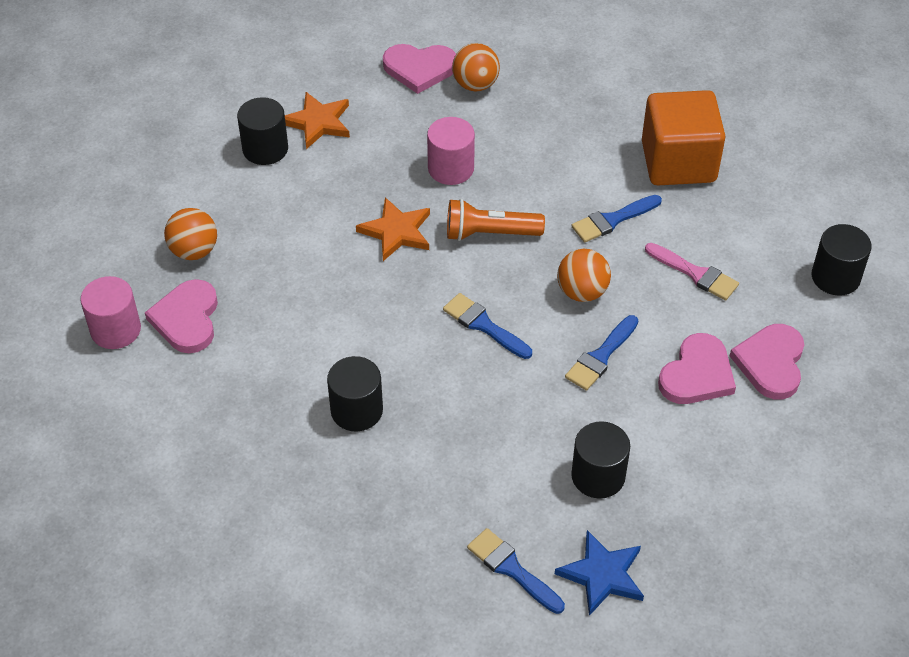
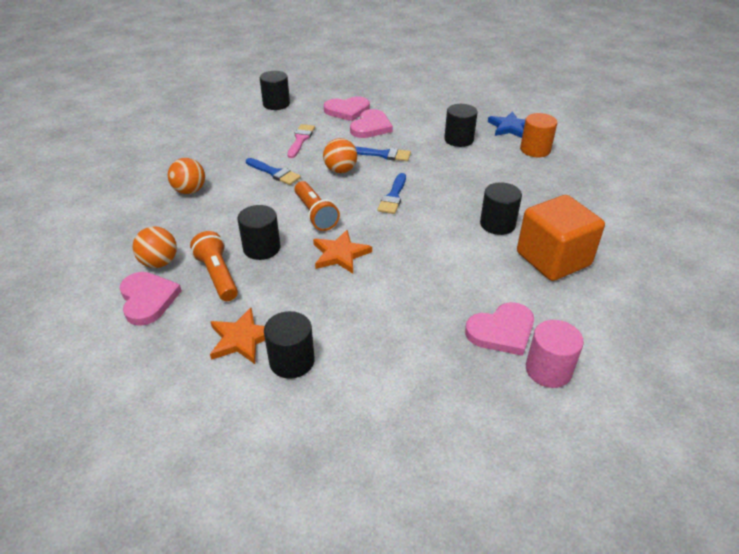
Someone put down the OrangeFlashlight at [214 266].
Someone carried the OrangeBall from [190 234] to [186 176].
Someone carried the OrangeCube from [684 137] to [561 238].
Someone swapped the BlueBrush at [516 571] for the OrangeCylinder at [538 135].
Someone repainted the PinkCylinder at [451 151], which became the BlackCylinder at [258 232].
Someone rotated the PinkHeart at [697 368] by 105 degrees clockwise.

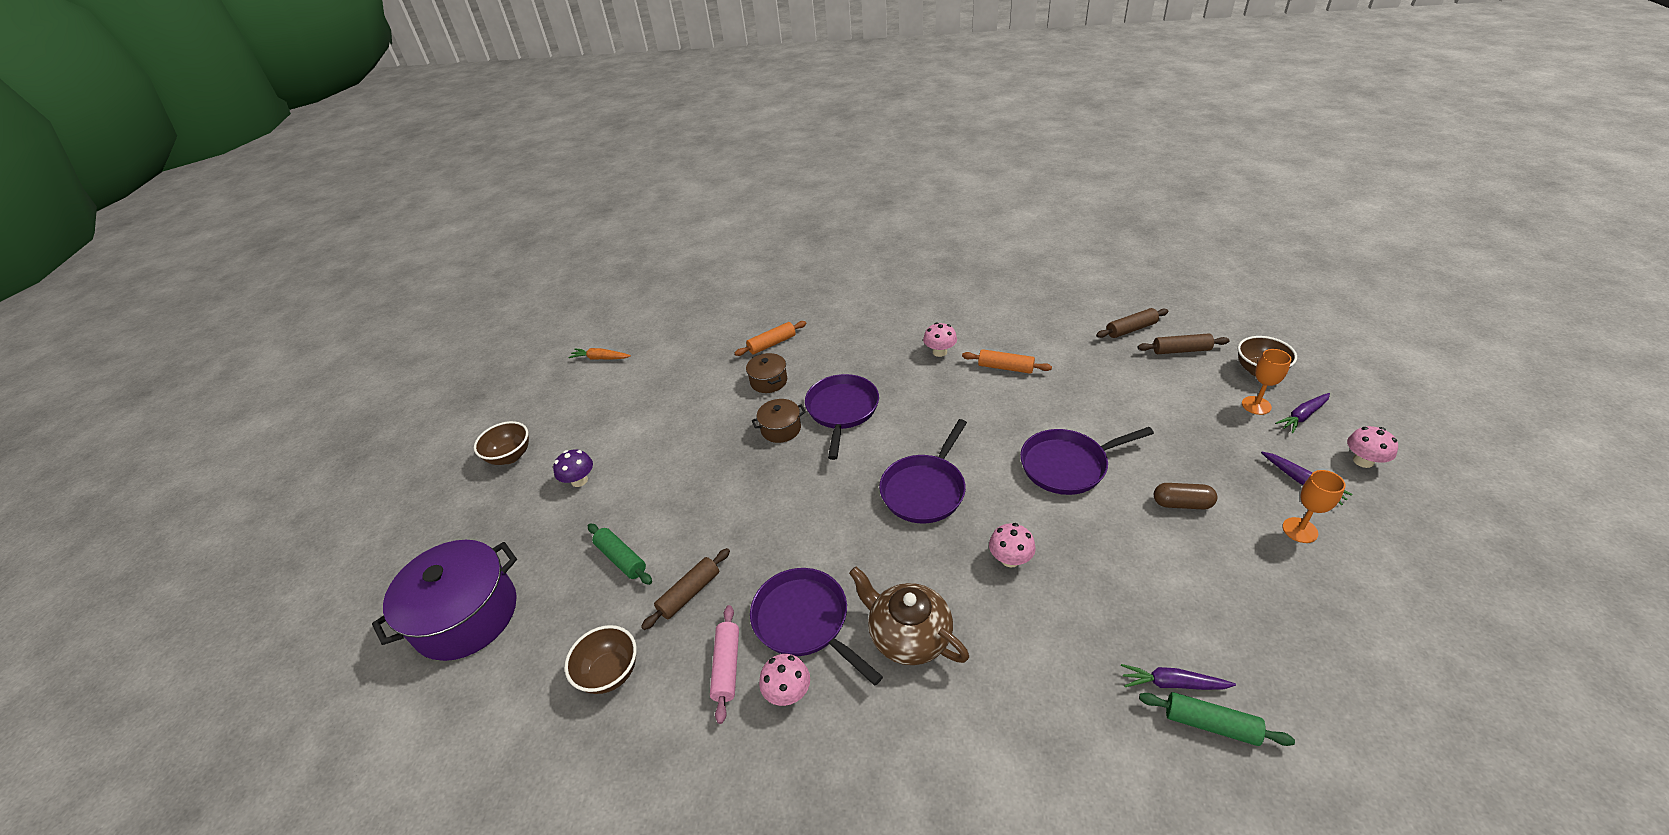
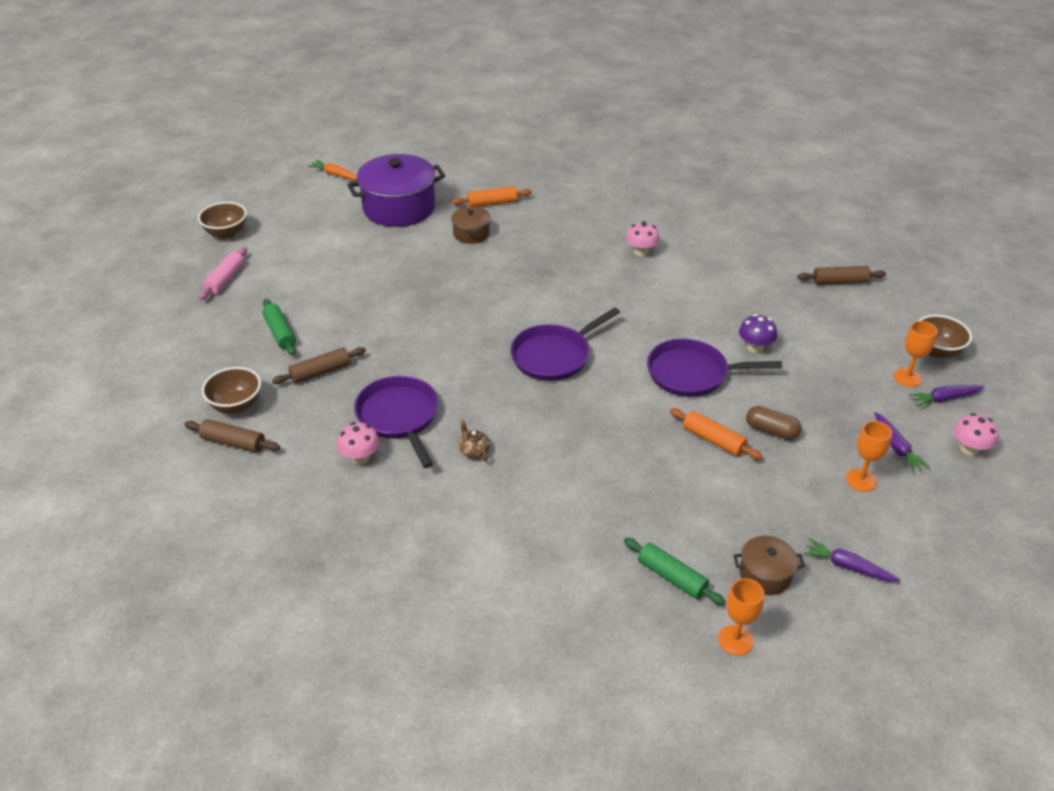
Someone took away the PurplePan at [842 417].
Someone took away the PinkMushroom at [1012 545].
Someone put down the OrangeGoblet at [741 616].
Someone carried the PurplePot from [444 600] to [396 190].
Someone carried the PurpleMushroom from [573 468] to [758 333].
Someone carried the PinkRollingPin from [724 664] to [223 273].
Someone carried the BrownPot from [779 421] to [769 565].
Someone carried the OrangeRollingPin from [1007 361] to [716 433].
Someone carried the PurpleCarrot from [1178 677] to [852 560].
Someone carried the BrownRollingPin from [1184 343] to [232 436].
Someone scaled the BrownTeapot at [909 615] by 0.44.

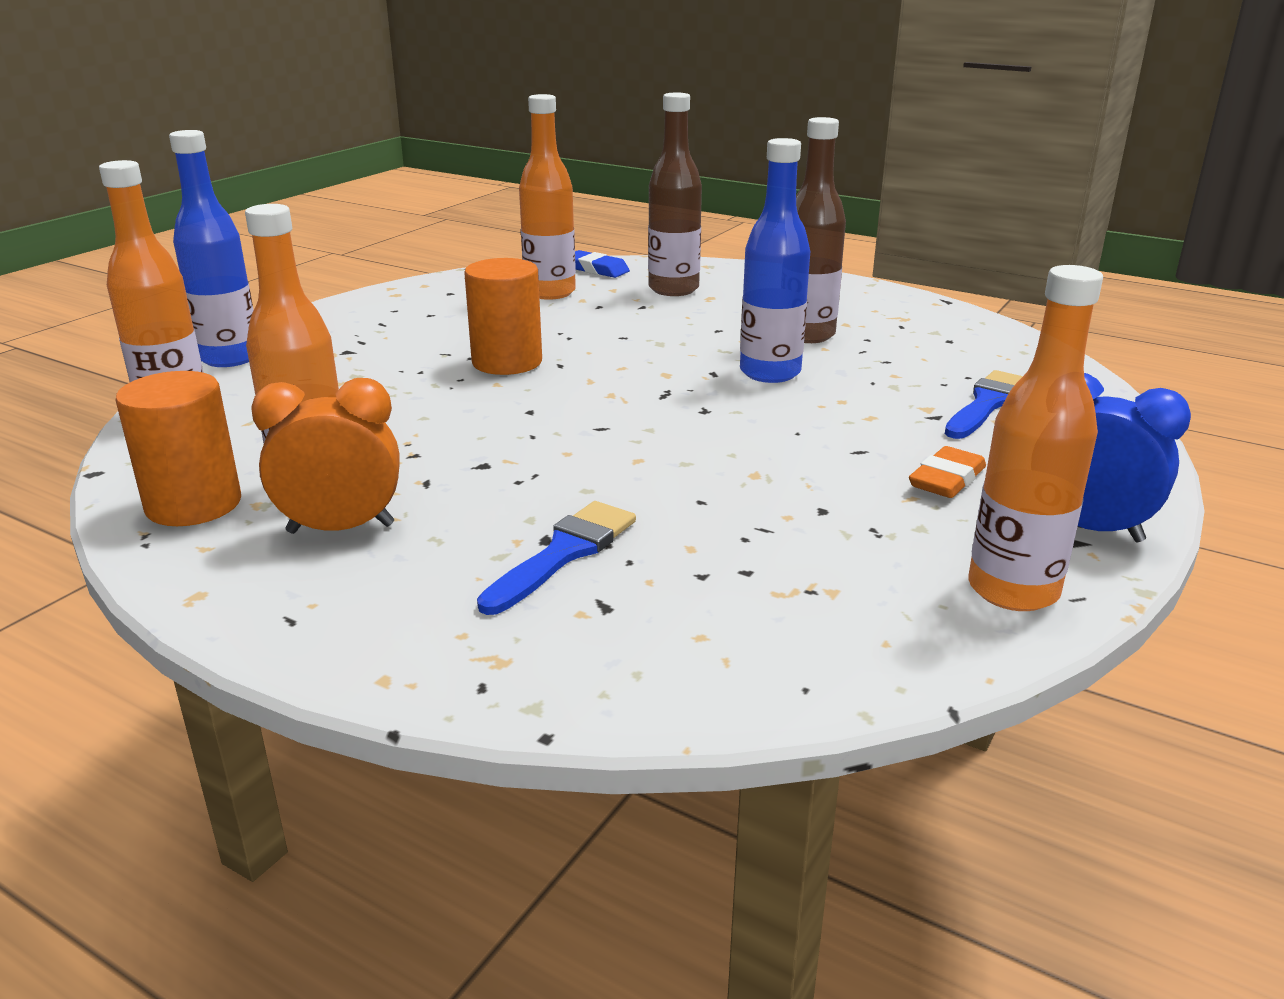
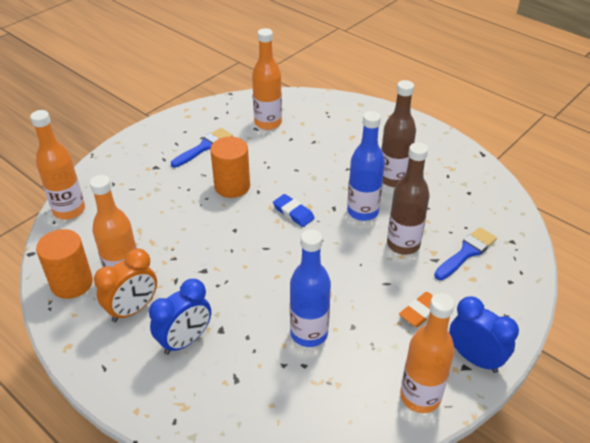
Someone put down the BlueClock at [180 317].
Someone carried the BlueBottle from [211 248] to [310 288].
Someone carried the BlueBrush from [556 558] to [202 148].
Someone carried the BlueEraser from [602 264] to [294 210].
Someone carried the BrownBottle from [675 194] to [408 198].
Someone rotated the OrangeClock at [325 456] by 135 degrees clockwise.

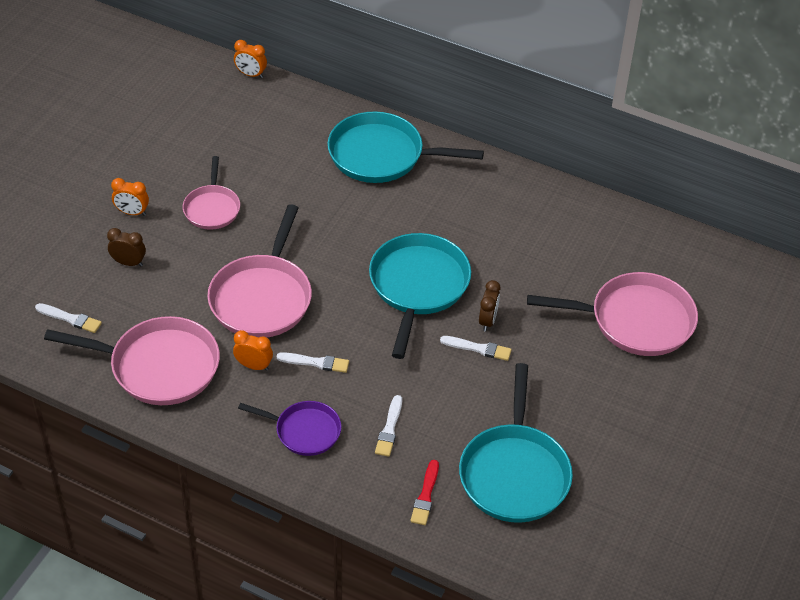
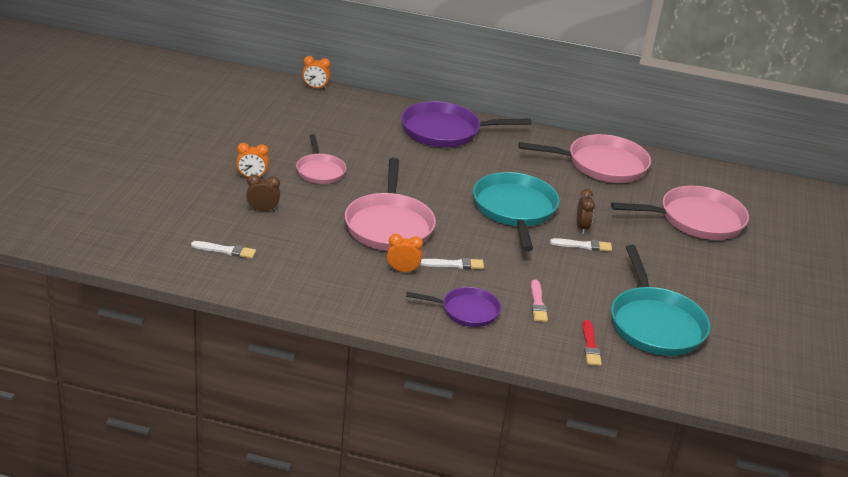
Someone carried the PinkPan from [132 360] to [585 158].
Someone repainted the TurquoisePan at [405 147], which became the PurplePan at [466 124].
Someone repainted the WhiteBrush at [388 426], which became the PinkBrush at [539 301].

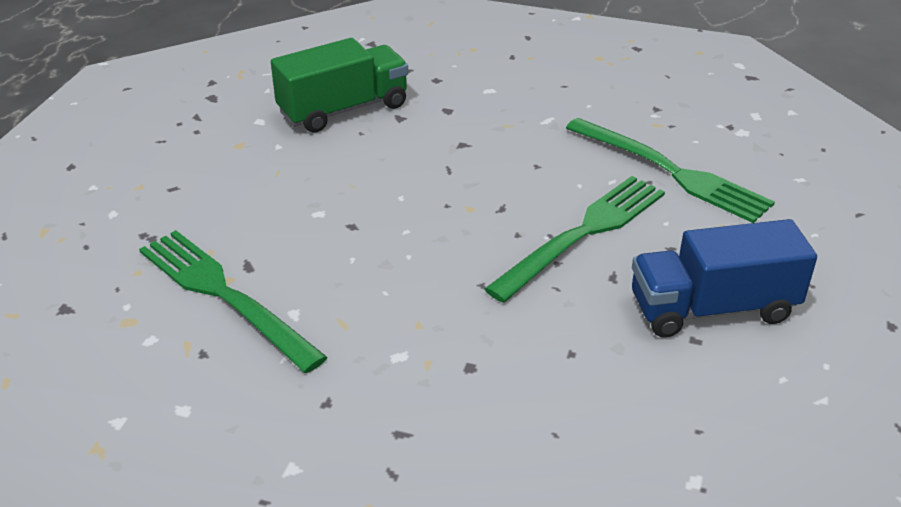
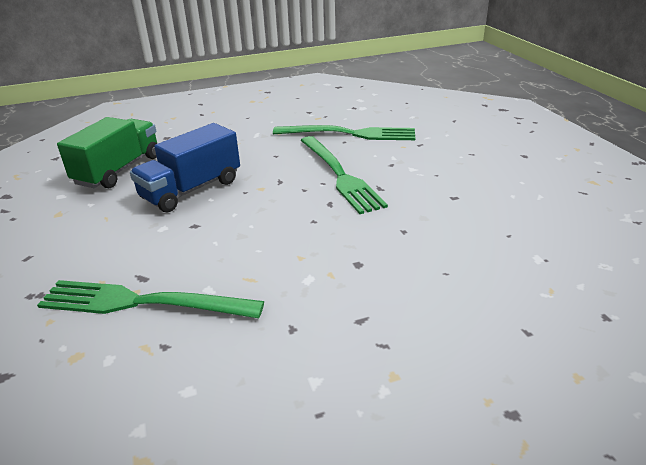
Someone carried the BlueTruck from [724 278] to [185 167].
Someone rotated the GreenFork at [574 239] by 150 degrees clockwise.

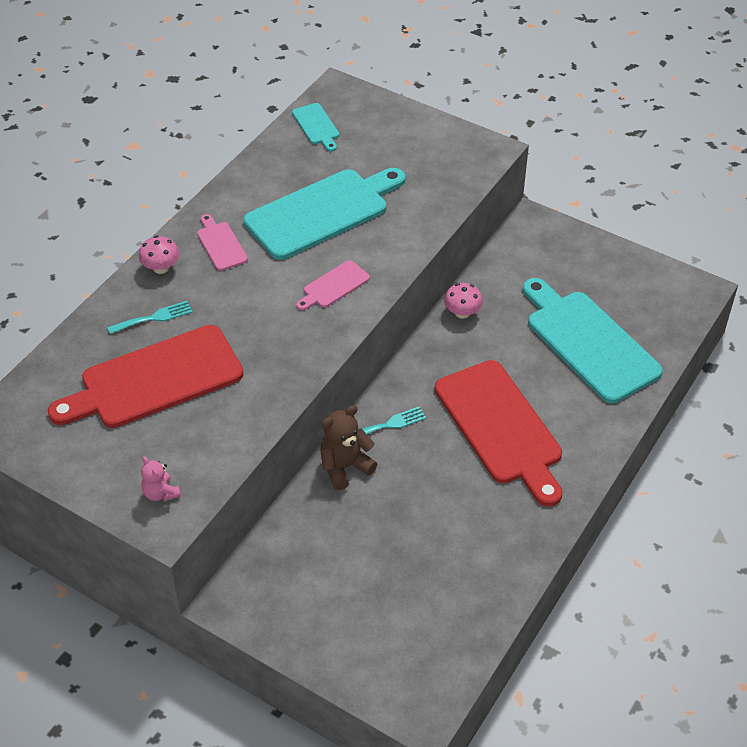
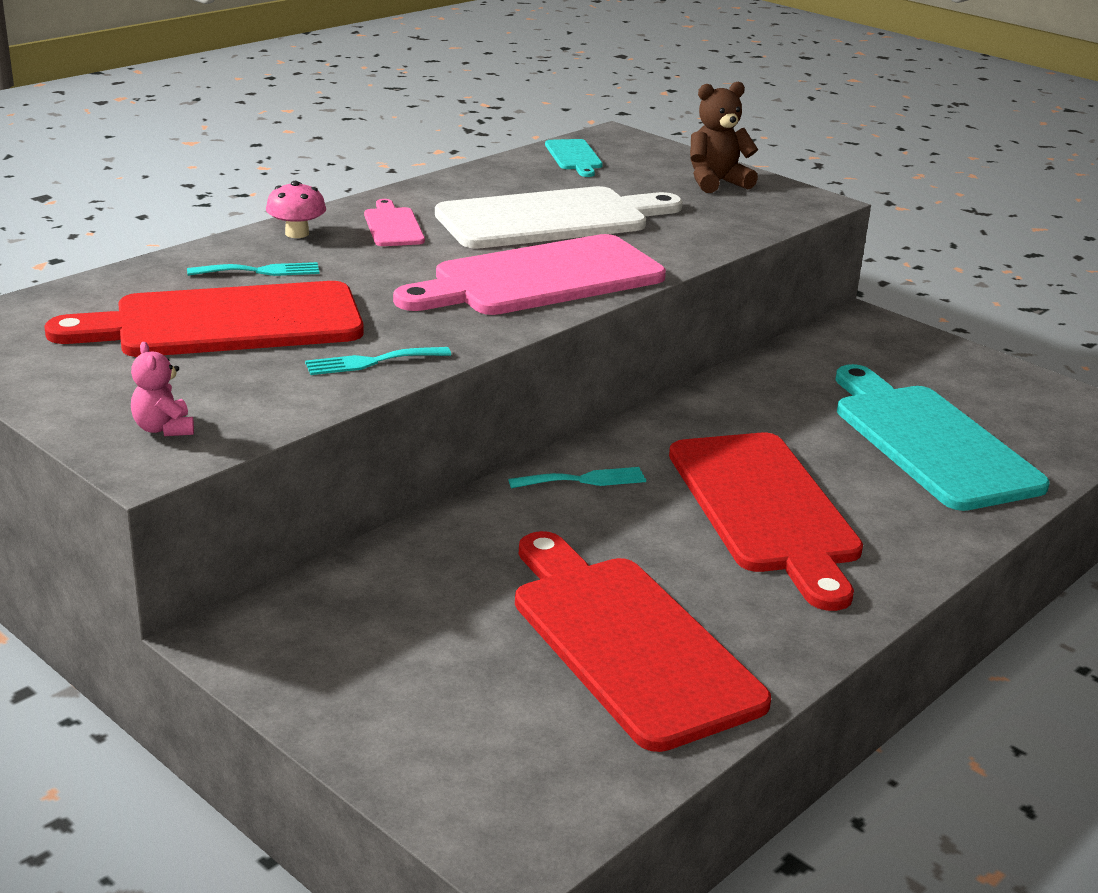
Someone took away the PinkMushroom at [463 301].
Someone put down the TurquoiseFork at [378 361].
Someone put down the RedCuttingBoard at [643 641].
Someone carried the BrownTeddyBear from [348 447] to [724 137].
Someone repainted the TurquoiseCuttingBoard at [324 214], which became the WhiteCuttingBoard at [559 217].
Someone scaled the PinkCuttingBoard at [333 285] by 2.21.

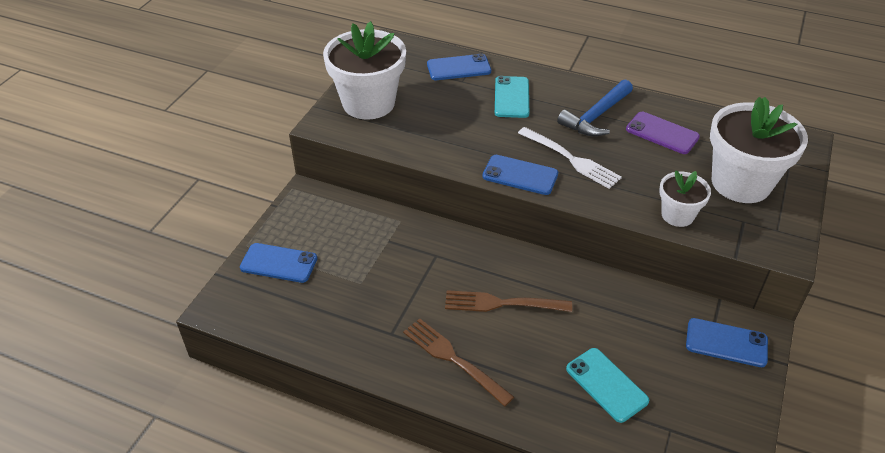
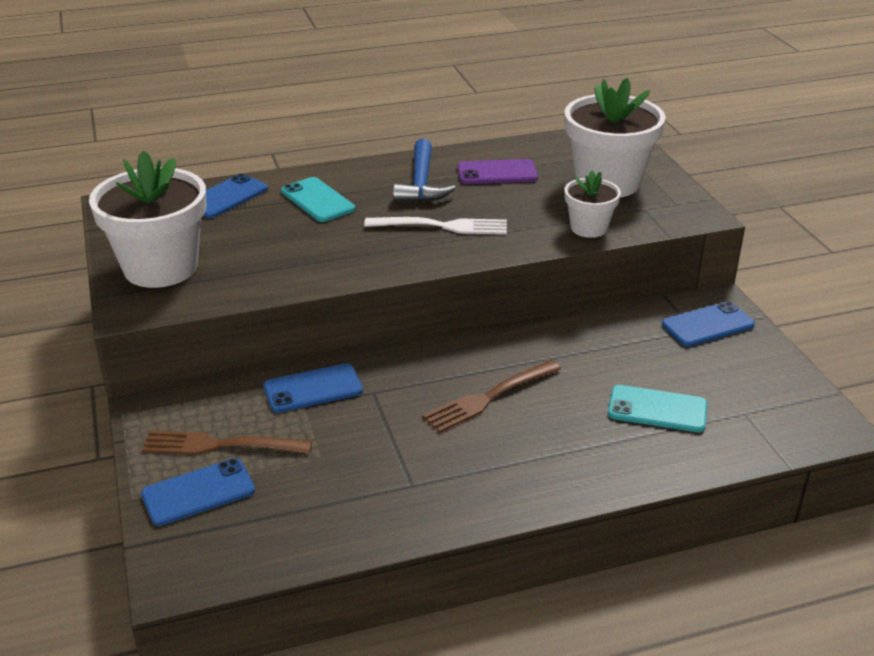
Someone carried the BrownFork from [458 362] to [226 442].
Someone carried the BluePhone from [520 175] to [313 388].

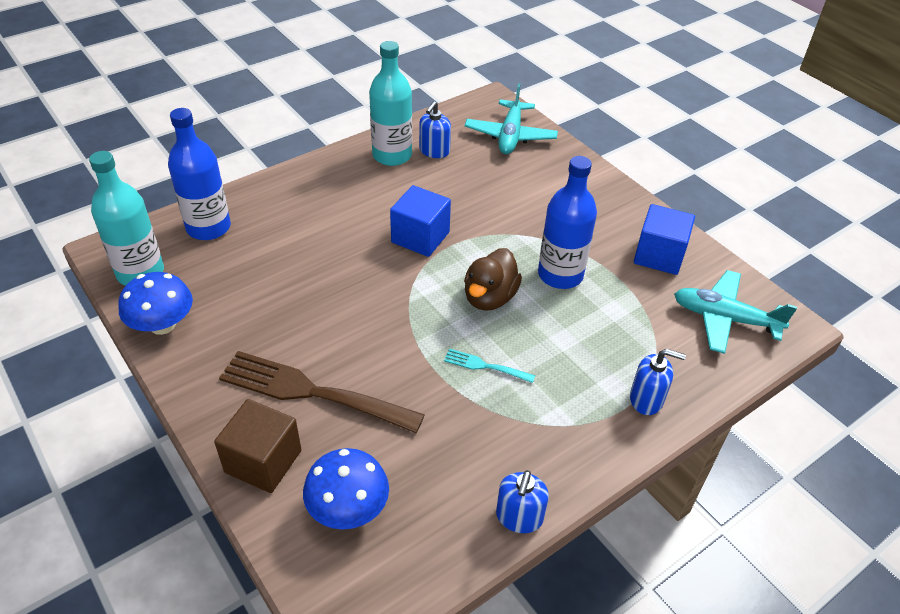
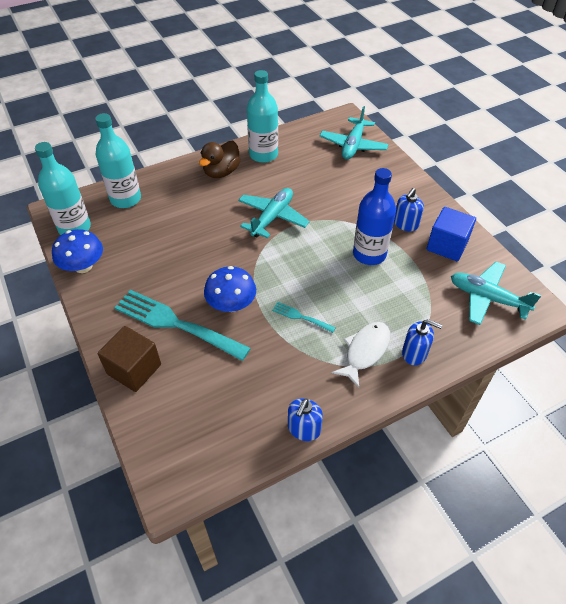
Someone put down the WhiteFish at [361 355].
Someone carried the BlueMushroom from [346 488] to [230 289].
Someone carried the BlueSoapDispenser from [435 129] to [409 209].
Someone carried the BrownDuck from [493 279] to [220 159].
Someone swapped the BlueCube at [420 221] for the TurquoisePlane at [274 213].
Someone repainted the BlueBottle at [199 174], which became the TurquoiseBottle at [118 160].
Someone repainted the BrownFork at [322 392], which became the TurquoiseFork at [182 325].

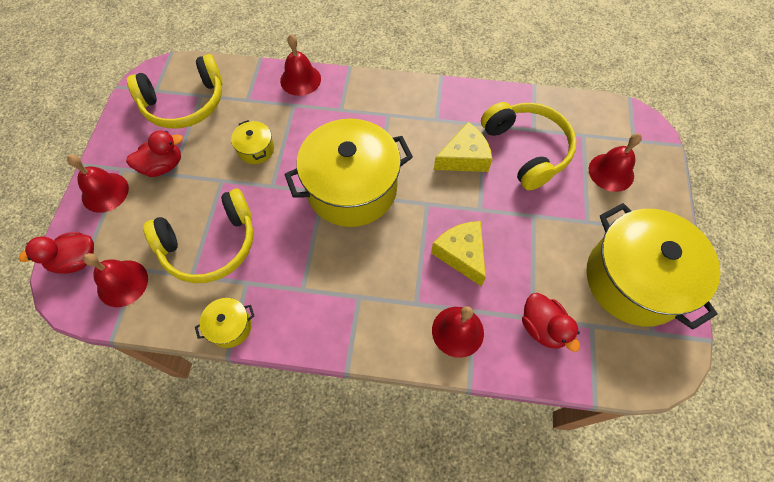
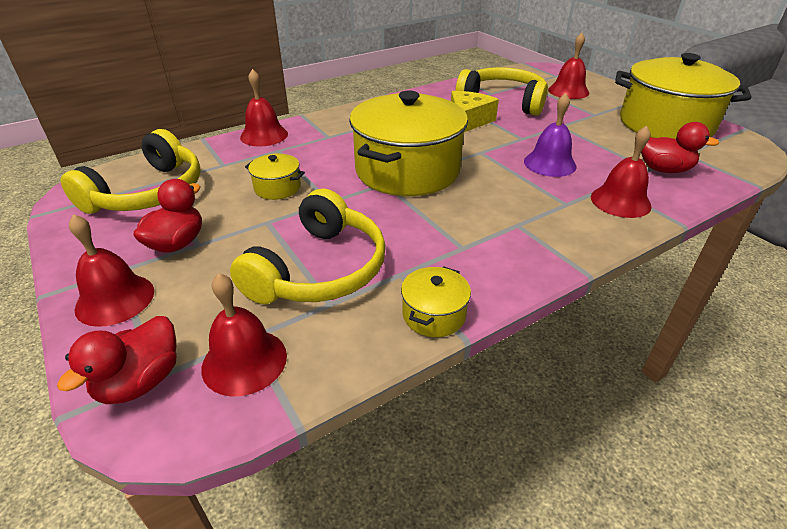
Someone swapped the YellowCheese at [458 253] for the PurpleBell at [550 135].

